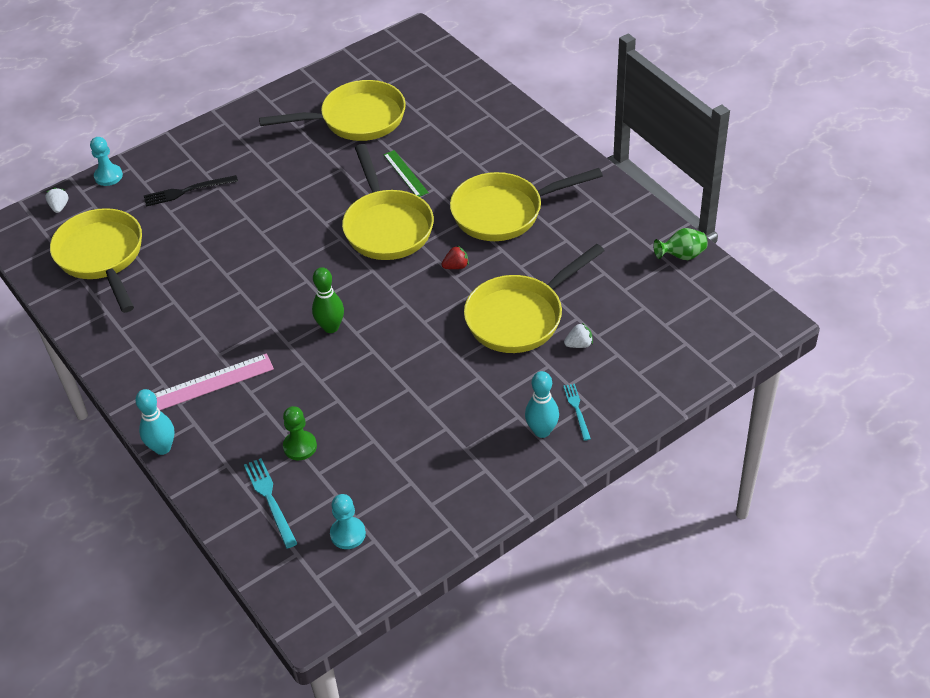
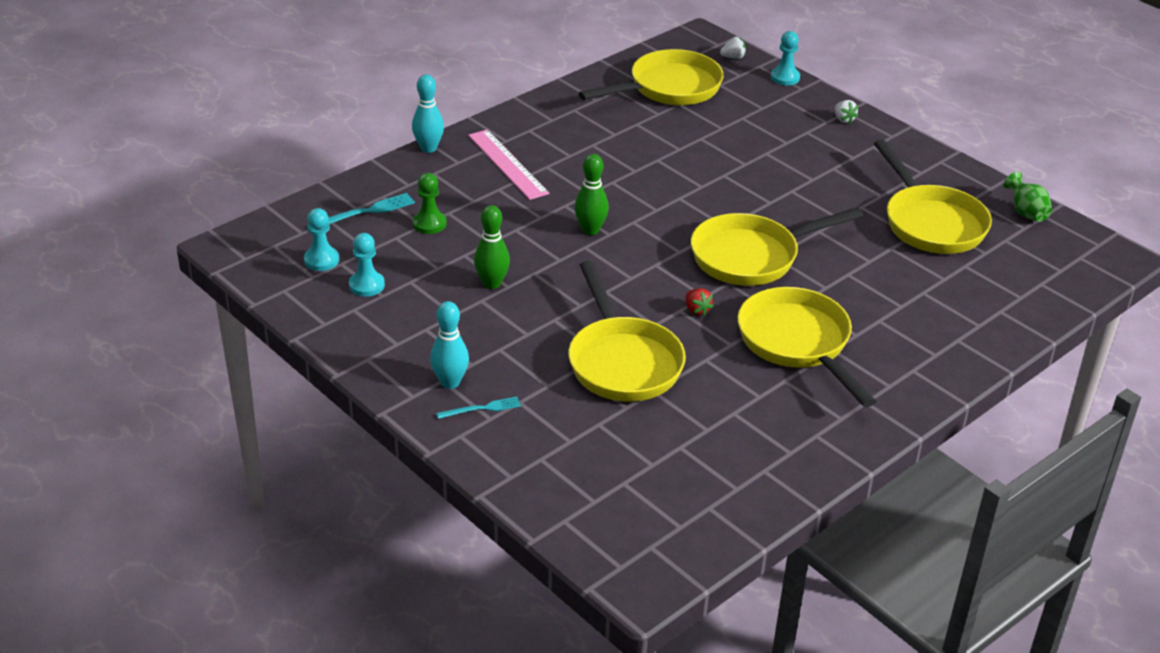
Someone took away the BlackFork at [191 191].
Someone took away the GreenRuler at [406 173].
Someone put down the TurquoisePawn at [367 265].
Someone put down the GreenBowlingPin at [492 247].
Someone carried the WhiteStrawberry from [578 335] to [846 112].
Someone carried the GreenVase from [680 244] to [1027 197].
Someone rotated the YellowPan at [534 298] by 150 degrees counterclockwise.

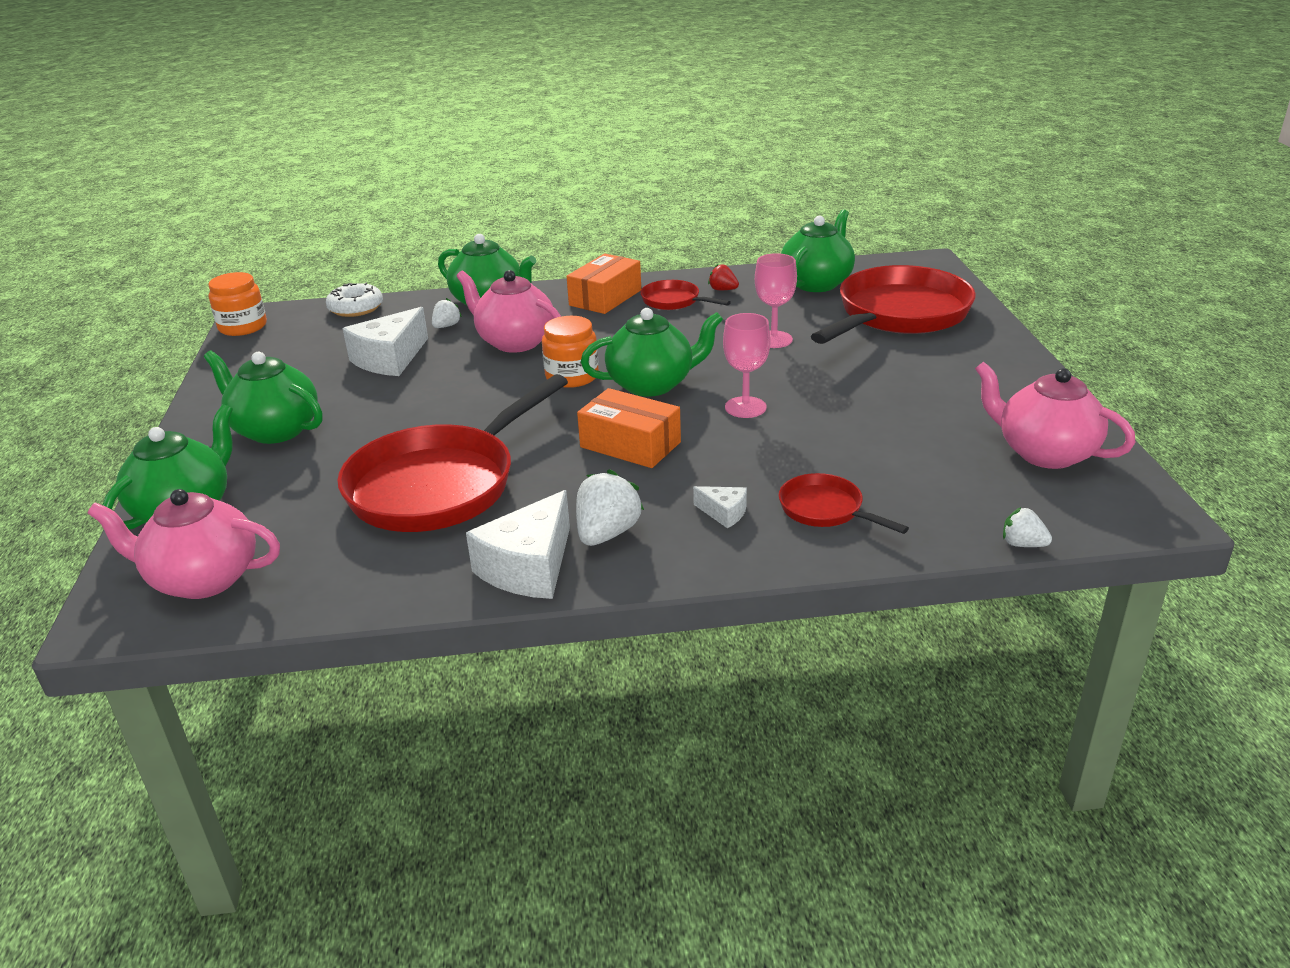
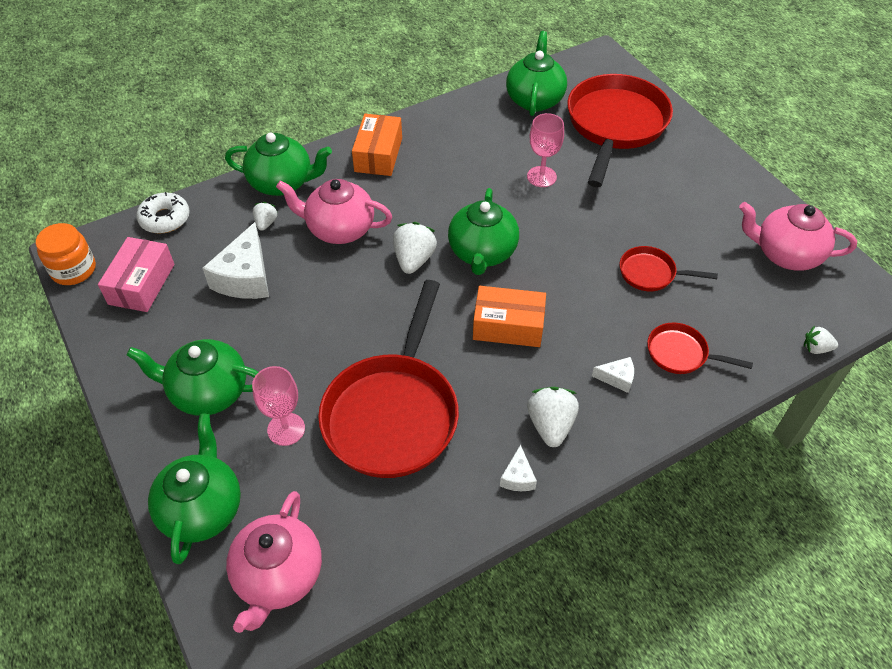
Someone took away the RedStrawberry at [723 277].
Someone put down the PinkBox at [136 274].
Someone carried the RedPan from [685 295] to [669 268].
Someone carried the PinkGoblet from [746 365] to [278 406].
Someone swapped the OrangeJar at [570 352] for the WhiteStrawberry at [415 248].
Someone rotated the PinkTeapot at [184 544] by 60 degrees counterclockwise.
Someone rotated the GreenTeapot at [652 352] by 135 degrees clockwise.
Someone scaled the WhiteCheese at [518 544] by 0.48.

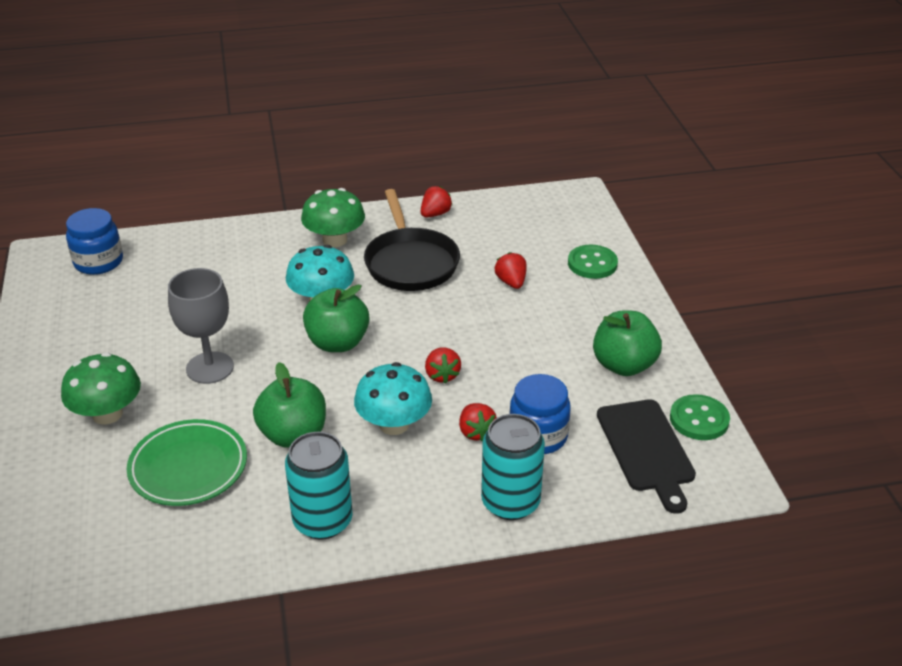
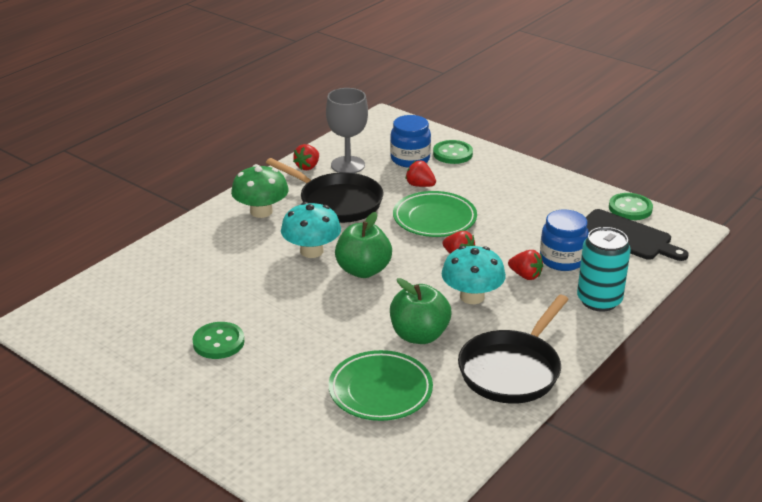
Someone took away the GreenMushroom at [101 388].
Someone took away the GreenApple at [627 343].
Someone put down the GreenButton at [218 340].
Someone put down the GreenPlate at [435 214].
Someone carried the BlueJar from [94 241] to [410 141].
Someone carried the GreyGoblet from [201 326] to [347 130].
Someone swapped the TurquoiseCan at [319 486] for the BlackPan at [513 349].
Someone rotated the RedStrawberry at [436 201] by 150 degrees counterclockwise.

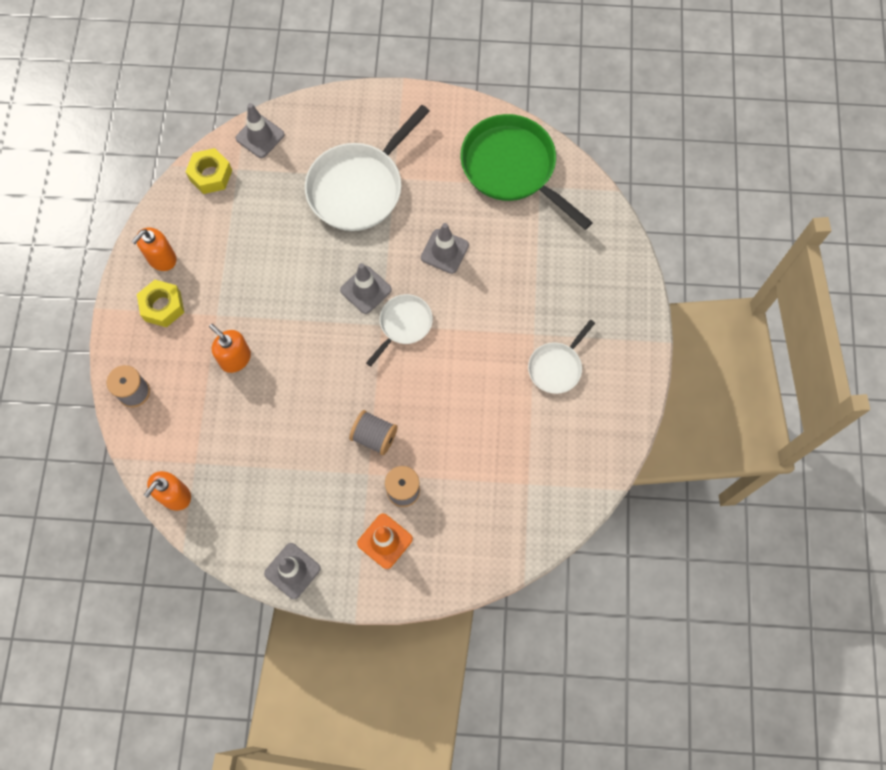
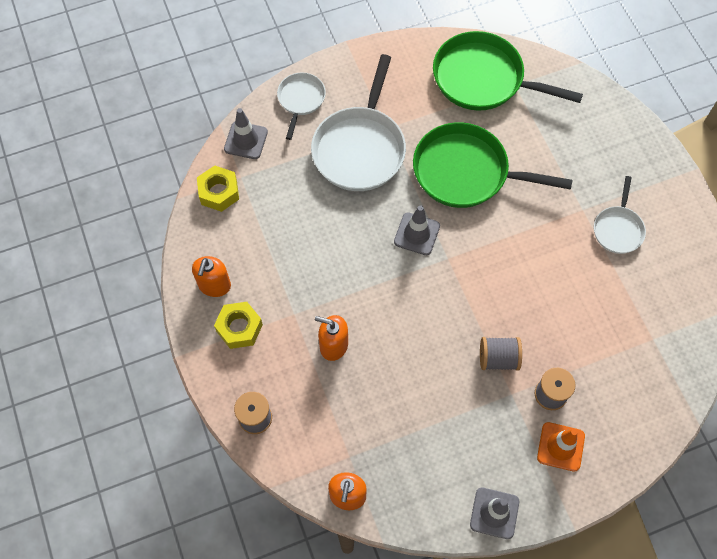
Someone carried the WhitePan from [399 330] to [301 106].
Someone swapped the GreyTrafficCone at [445 248] for the GreenPan at [493 165].

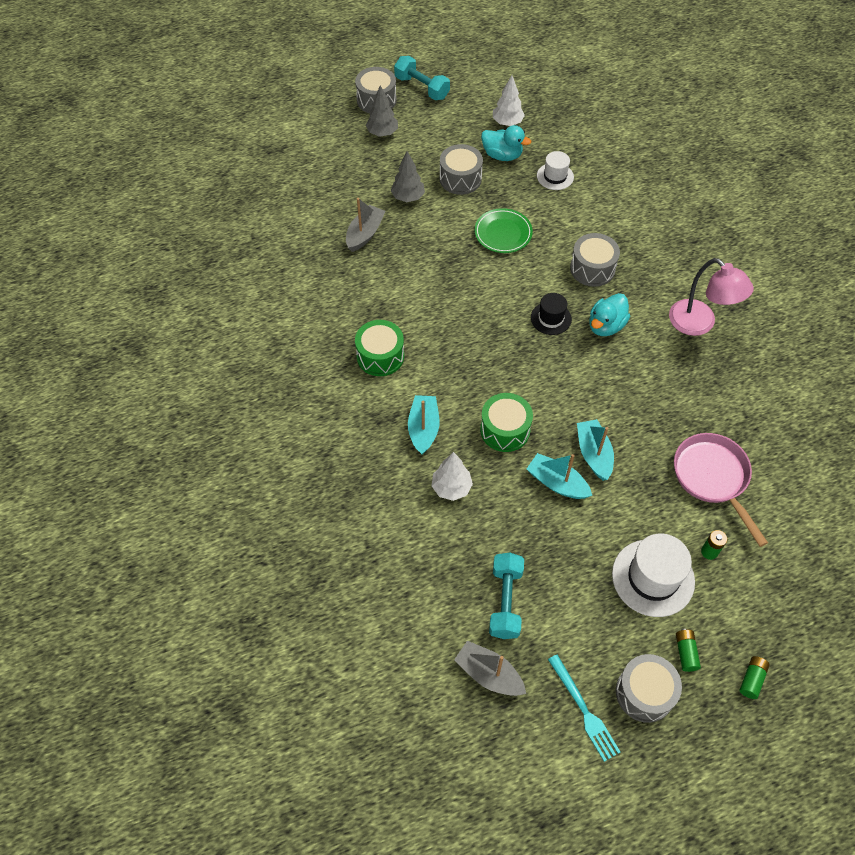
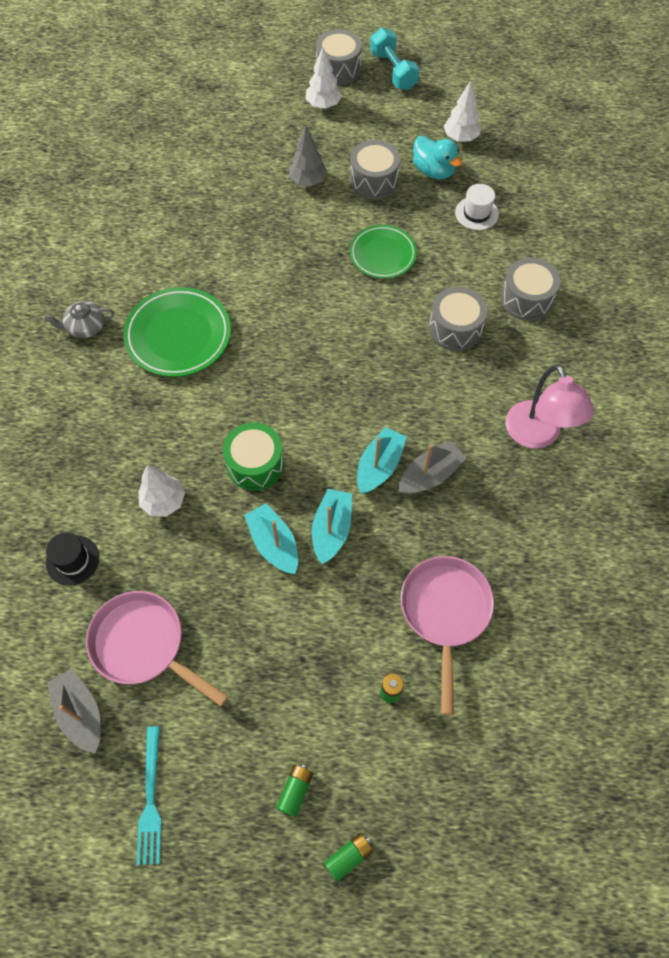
Someone took away the TurquoiseDuck at [609 314].
Someone took away the WhiteHat at [653 575].
Someone put down the GreyTeapot at [79 319].
Someone carried the GreyBoat from [365 225] to [433 467].
Someone carried the TurquoiseBoat from [423 425] to [382 460].
Someone carried the BlackHat from [551 314] to [72 559].
Someone carried the GreyDrum from [649 688] to [530 289].
Someone swapped the GreenDrum at [379 348] for the GreenPlate at [177 332].
Someone swapped the TurquoiseDumbbell at [506 596] for the PinkPan at [157 649].
Someone repainted the GreyTree at [382 111], which became the WhiteTree at [324 78].

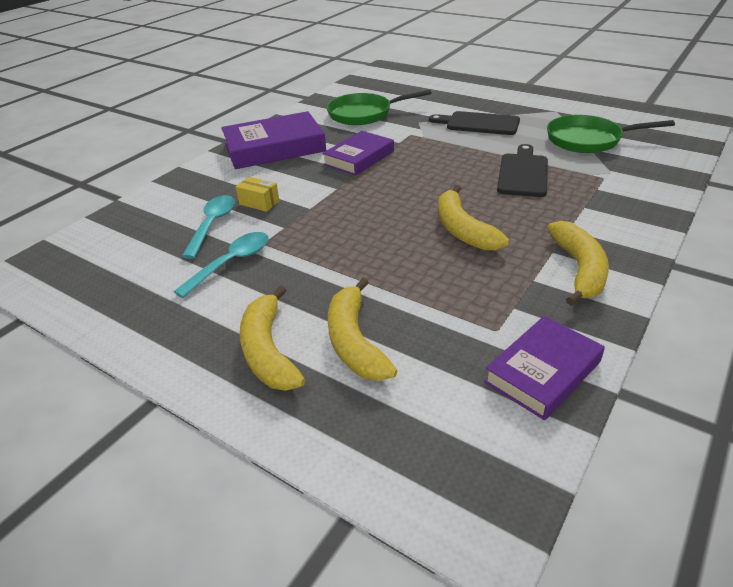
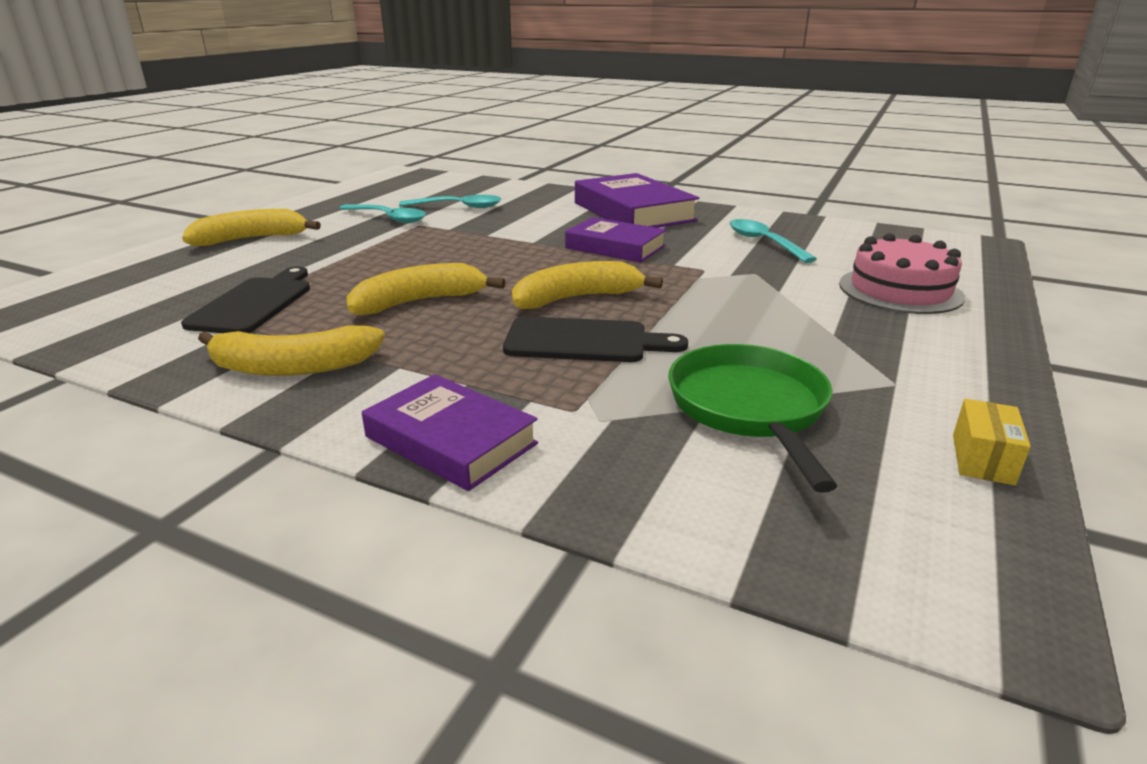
Someone put down the PinkCake at [902 273].
Someone carried the YellowBox from [257 194] to [992 442].
Someone carried the YellowBanana from [362 329] to [587 285].
Someone carried the BlackCuttingBoard from [474 123] to [245 299].
Someone carried the PurpleBook from [544 368] to [450 432].
Someone swapped the GreenPan at [379 107] for the TurquoiseSpoon at [773 241].

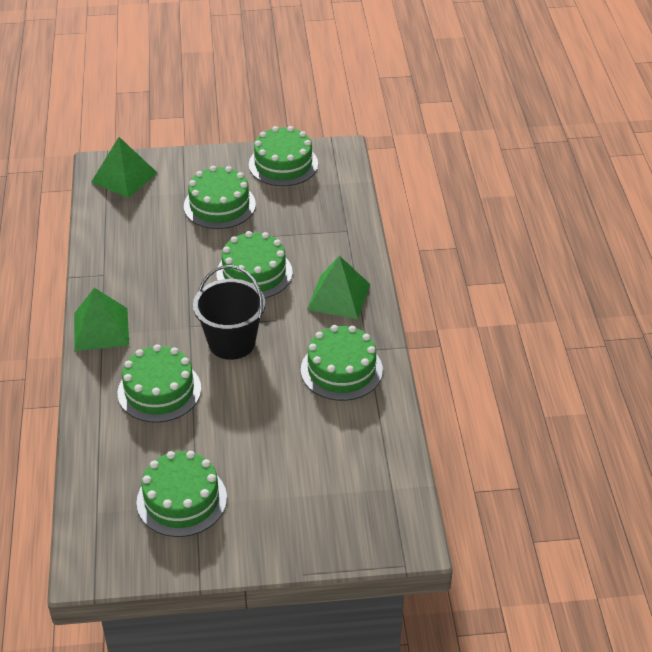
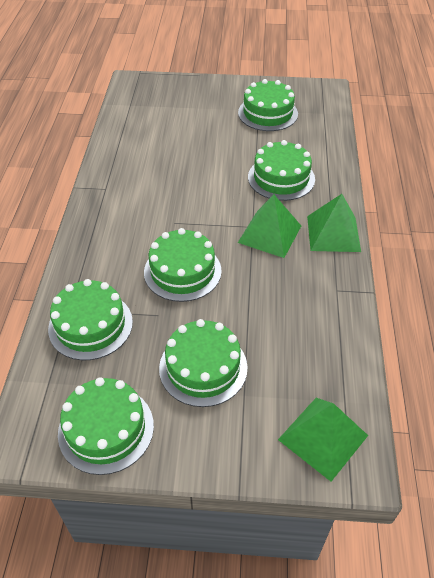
Someone took away the BlackBucket at [229 312].
Someone carried the GreenCake from [342 363] to [90 319].
Someone carried the GreenPyramid from [339 287] to [269 226].

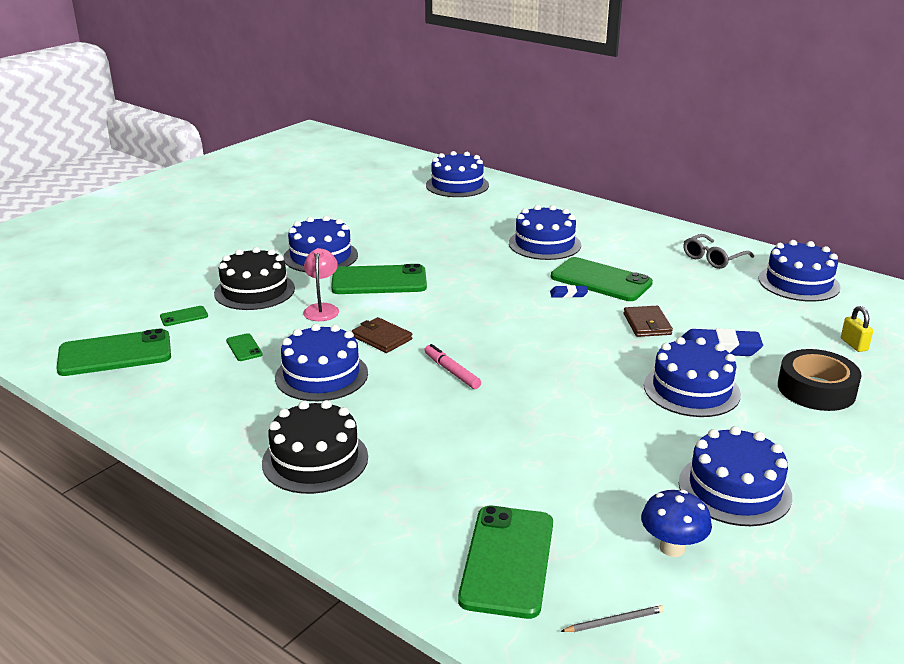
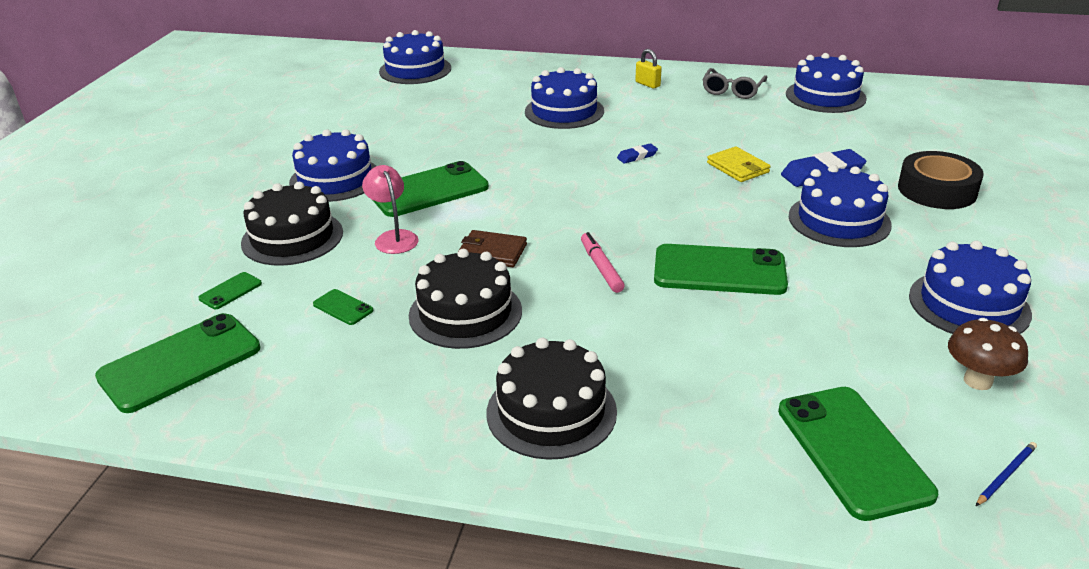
Someone carried the GreenPhone from [602 279] to [721 269].
Someone carried the YellowPadlock from [857 329] to [648 69].
Someone repainted the BlueCake at [321 362], which became the BlackCake at [465 299].
Someone repainted the GreyPencil at [612 618], which became the BluePencil at [1006 474].
Someone repainted the BrownWallet at [648 321], which became the YellowWallet at [739 164].
Someone repainted the BlueMushroom at [676 523], which became the BrownMushroom at [988 354].
Someone rotated the PinkMarker at [452 366] by 45 degrees clockwise.

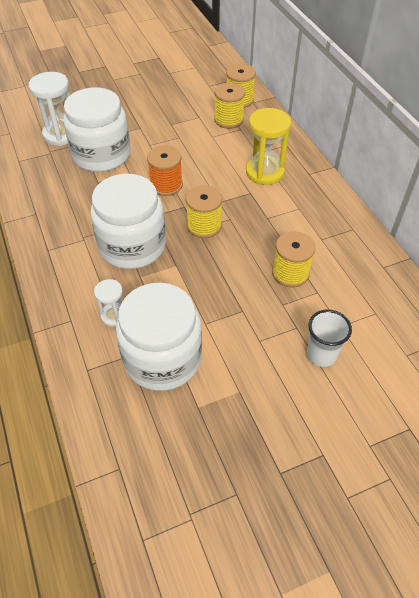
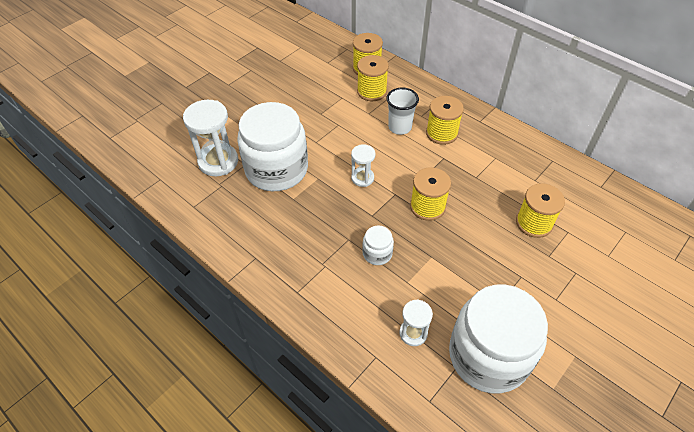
Someone carried the WhiteCup from [329 338] to [403 111].
Someone swapped the OrangeSpool at [165 170] for the WhiteHourglass at [363 165].
Someone swapped the YellowHourglass at [268 146] for the YellowSpool at [445 120].
Someone scaled the WhiteJar at [128 221] by 0.42.

